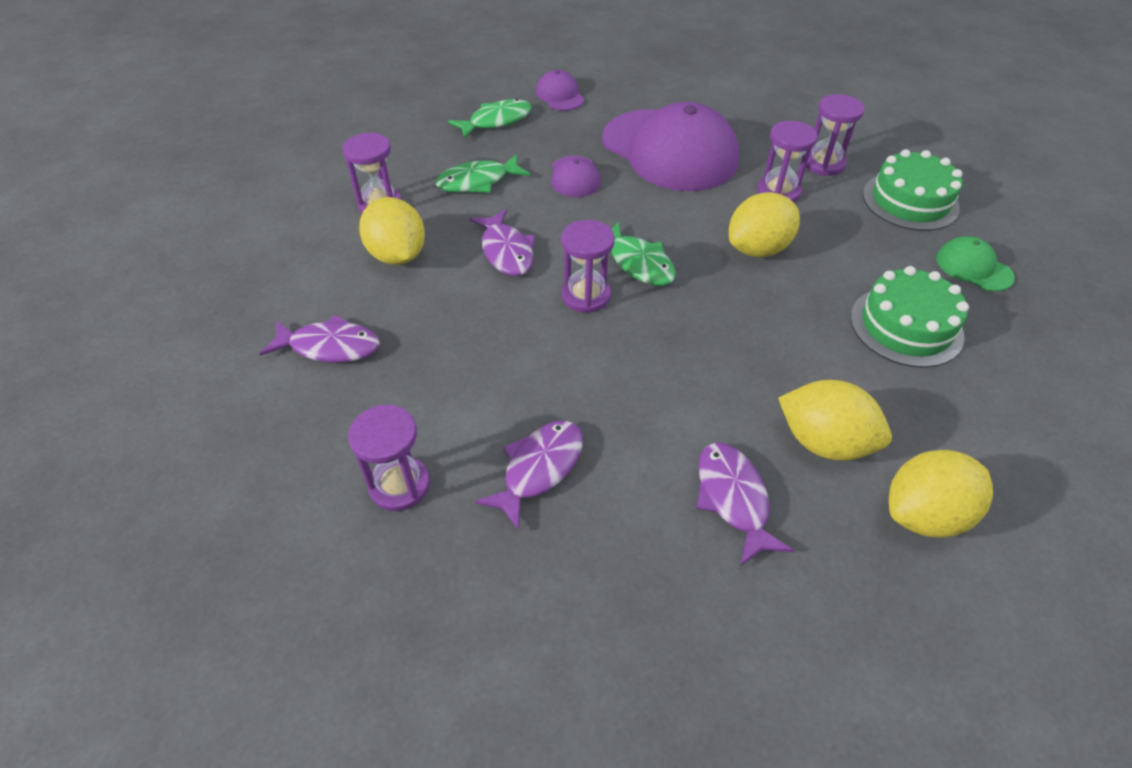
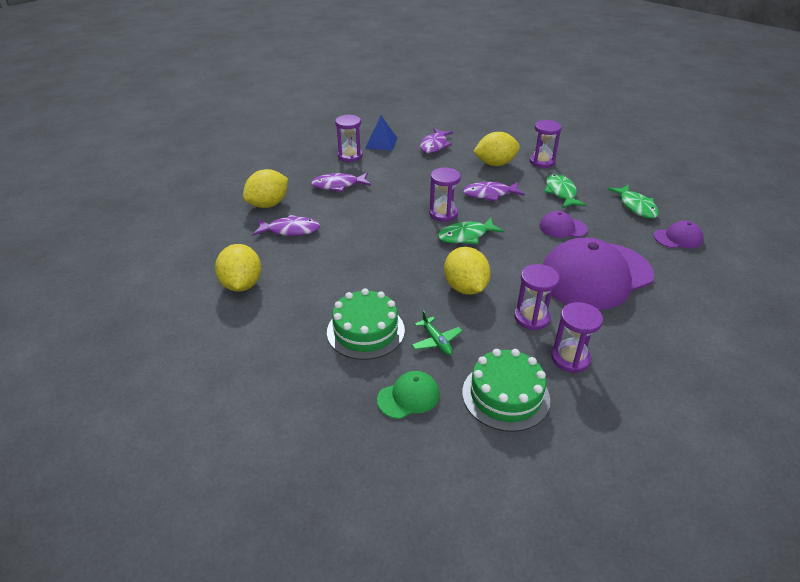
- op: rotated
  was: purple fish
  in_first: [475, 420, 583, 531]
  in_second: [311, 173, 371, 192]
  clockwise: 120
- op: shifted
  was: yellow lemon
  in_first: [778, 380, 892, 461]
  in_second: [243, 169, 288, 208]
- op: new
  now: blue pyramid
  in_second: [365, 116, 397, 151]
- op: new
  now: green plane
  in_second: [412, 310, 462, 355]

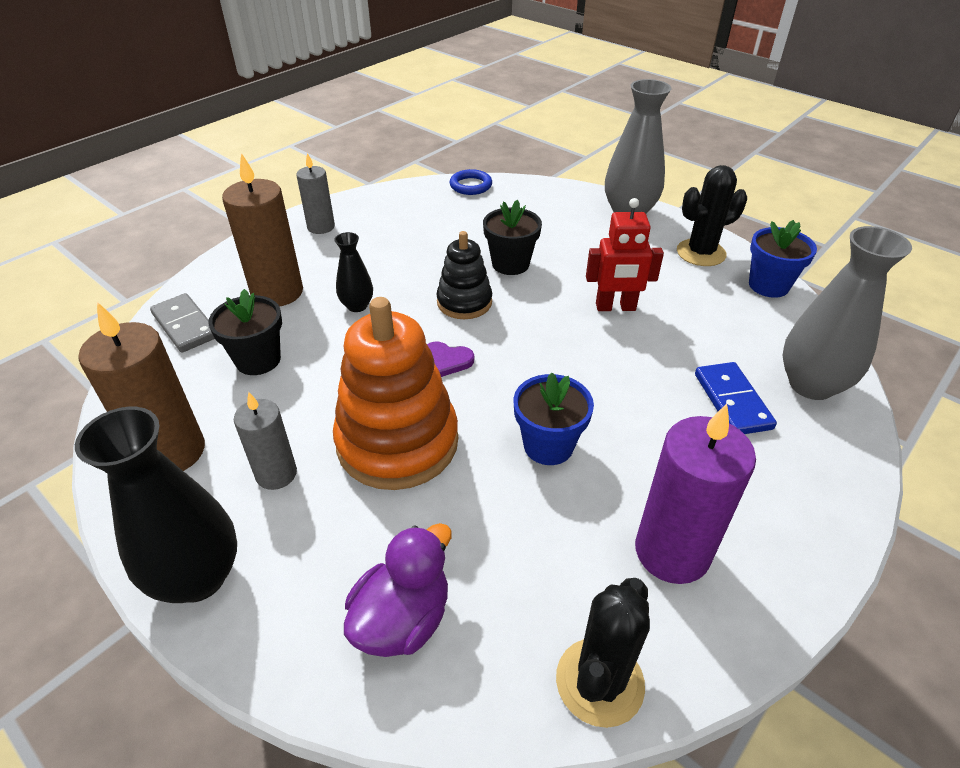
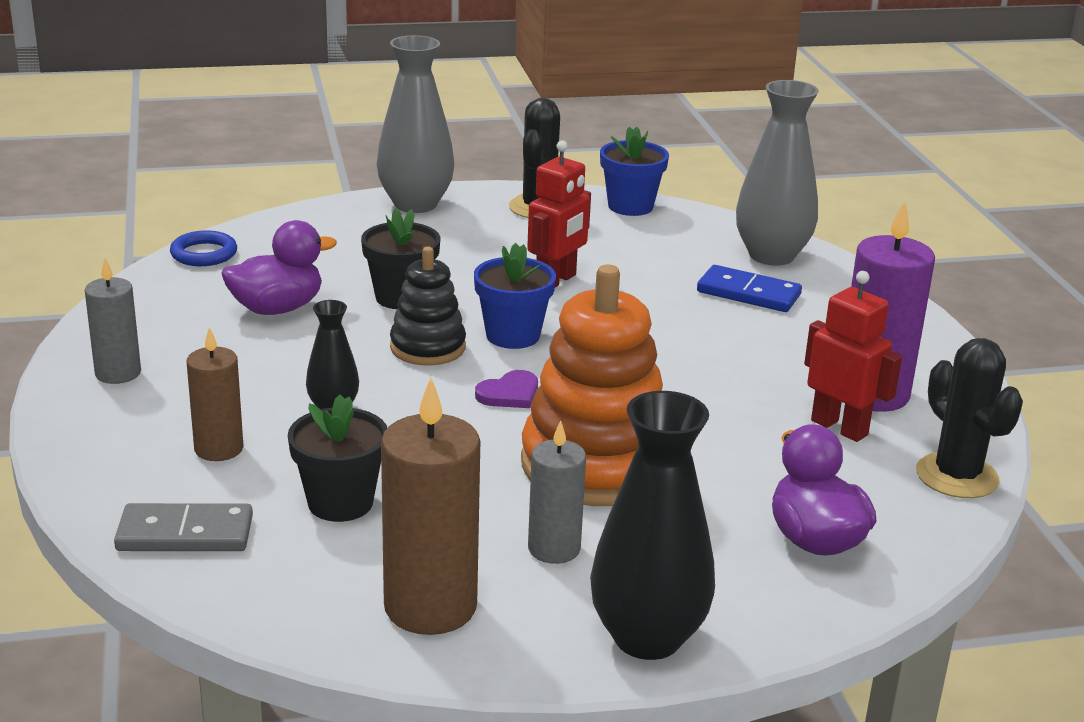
- op: scaled
  was: brown candle
  in_first: [222, 153, 303, 307]
  in_second: [187, 327, 244, 461]
  ratio: 0.6
- op: shifted
  was: blue flower pot
  in_first: [513, 373, 594, 465]
  in_second: [474, 243, 556, 349]
- op: new
  now: purple duck
  in_second: [222, 220, 337, 315]
- op: new
  now: red robot
  in_second: [804, 271, 902, 442]

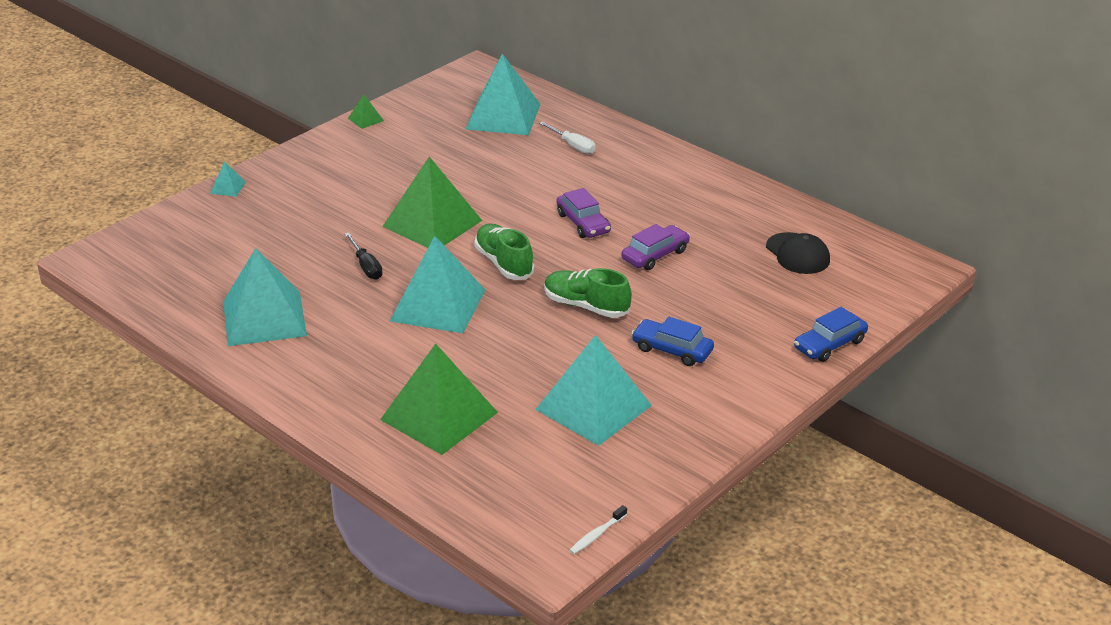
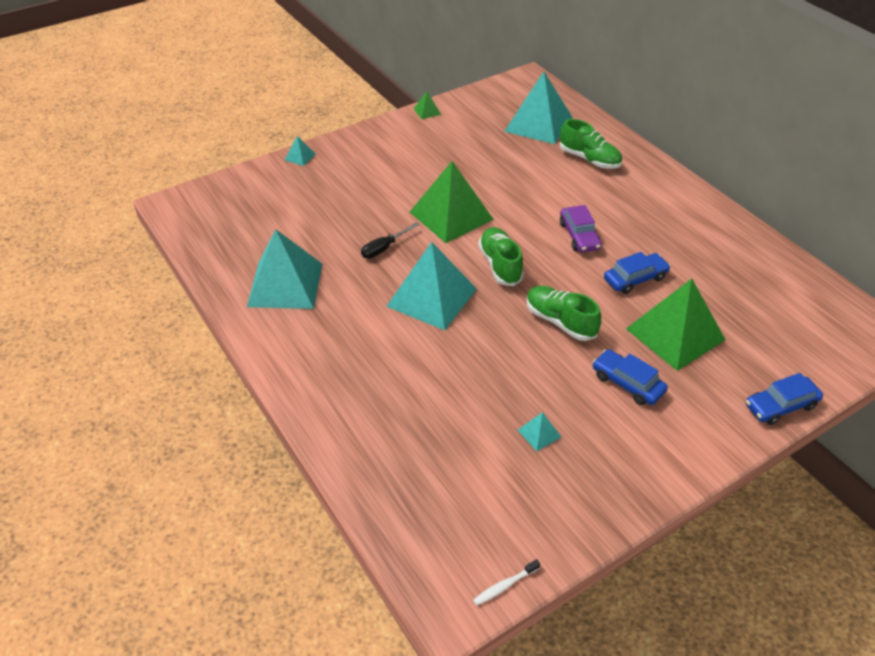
- op: rotated
  was: black screwdriver
  in_first: [345, 233, 383, 280]
  in_second: [361, 222, 419, 259]
  clockwise: 60
- op: shifted
  was: green pyramid
  in_first: [380, 343, 498, 455]
  in_second: [626, 279, 726, 371]
- op: scaled
  was: turquoise pyramid
  in_first: [535, 335, 652, 446]
  in_second: [518, 412, 561, 451]
  ratio: 0.41
- op: swapped
  was: white screwdriver
  now: green shoe
  in_first: [539, 122, 596, 154]
  in_second: [560, 119, 622, 169]
- op: repainted
  was: purple car
  now: blue car
  in_first: [622, 224, 690, 270]
  in_second: [604, 252, 670, 294]
- op: gone
  was: black cap
  in_first: [766, 232, 830, 274]

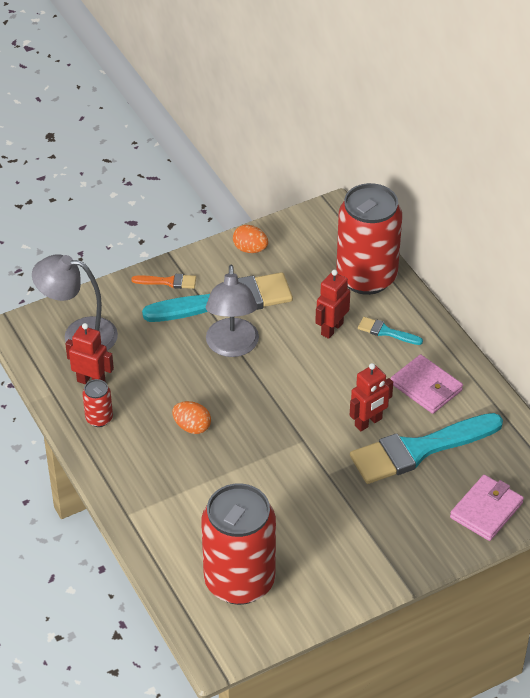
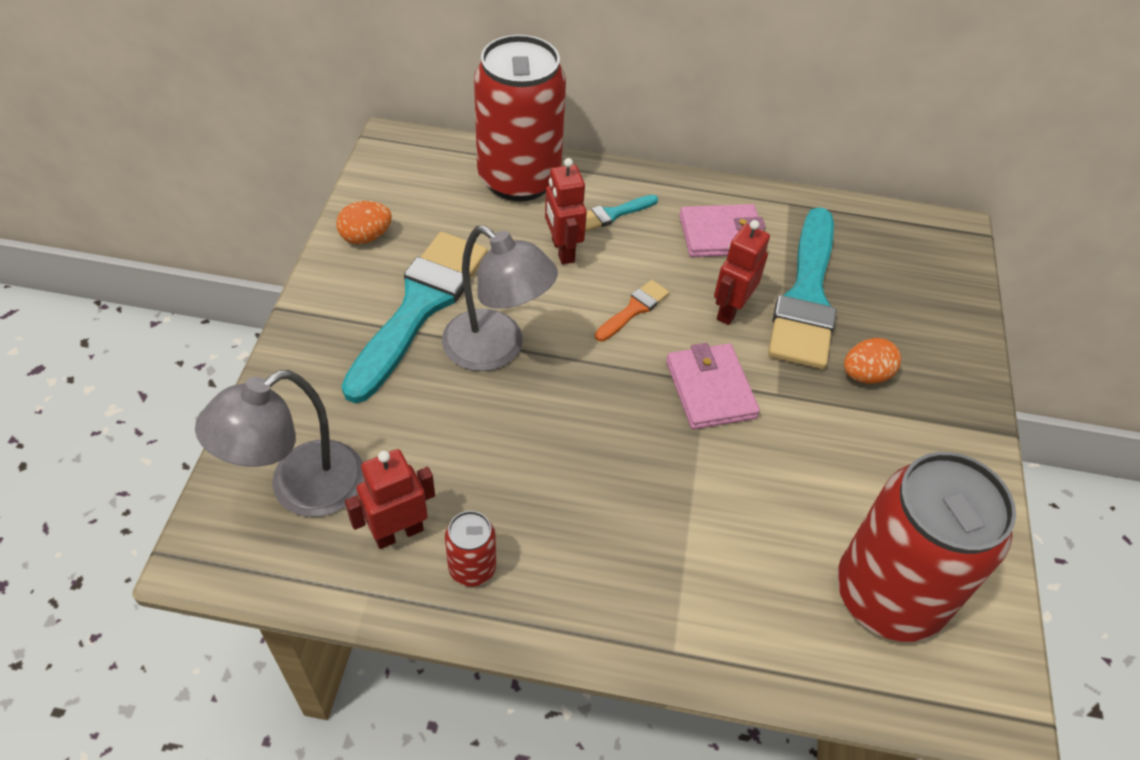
- op: shifted
  was: orange brush
  in_first: [131, 274, 196, 289]
  in_second: [595, 280, 669, 342]
- op: shifted
  was: orange egg
  in_first: [172, 401, 211, 434]
  in_second: [844, 338, 901, 384]
- op: rotated
  was: red robot
  in_first: [349, 363, 393, 431]
  in_second: [714, 220, 770, 325]
  clockwise: -150
- op: shifted
  was: pink wallet
  in_first: [450, 475, 524, 541]
  in_second: [666, 343, 760, 430]

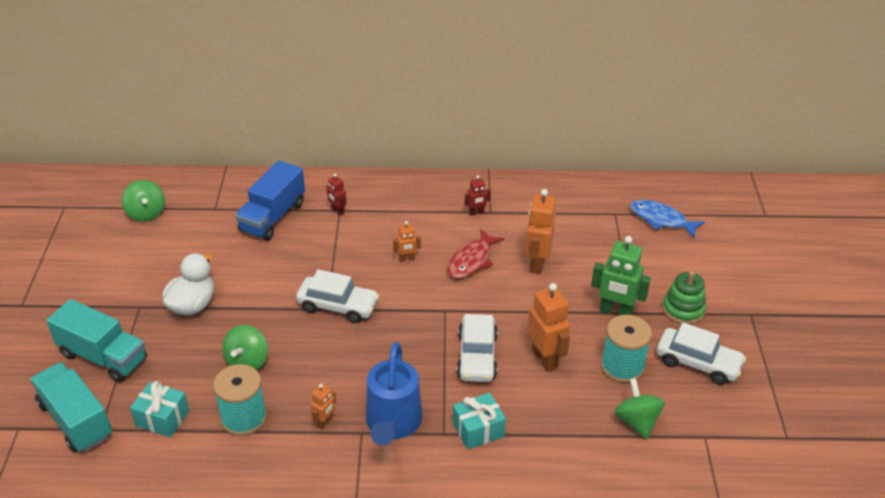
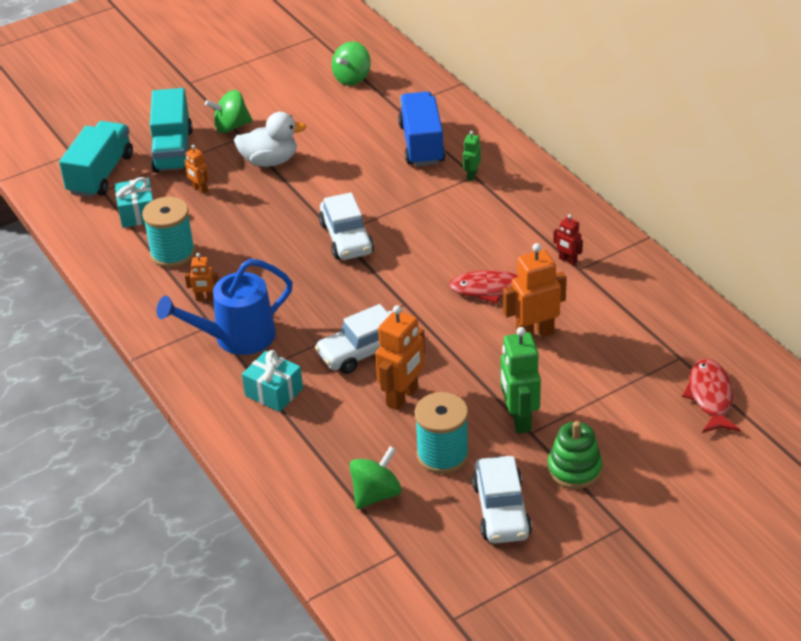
- op: shifted
  was: green spinning top
  in_first: [222, 325, 268, 370]
  in_second: [205, 90, 253, 133]
- op: rotated
  was: blue truck
  in_first: [235, 161, 305, 241]
  in_second: [398, 92, 445, 166]
  clockwise: 90
- op: repainted
  was: red robot
  now: green robot
  in_first: [326, 174, 347, 216]
  in_second: [463, 131, 481, 181]
- op: shifted
  was: orange robot
  in_first: [393, 221, 421, 262]
  in_second: [184, 145, 209, 194]
- op: repainted
  was: blue fish
  now: red fish
  in_first: [630, 200, 705, 238]
  in_second: [682, 359, 740, 433]

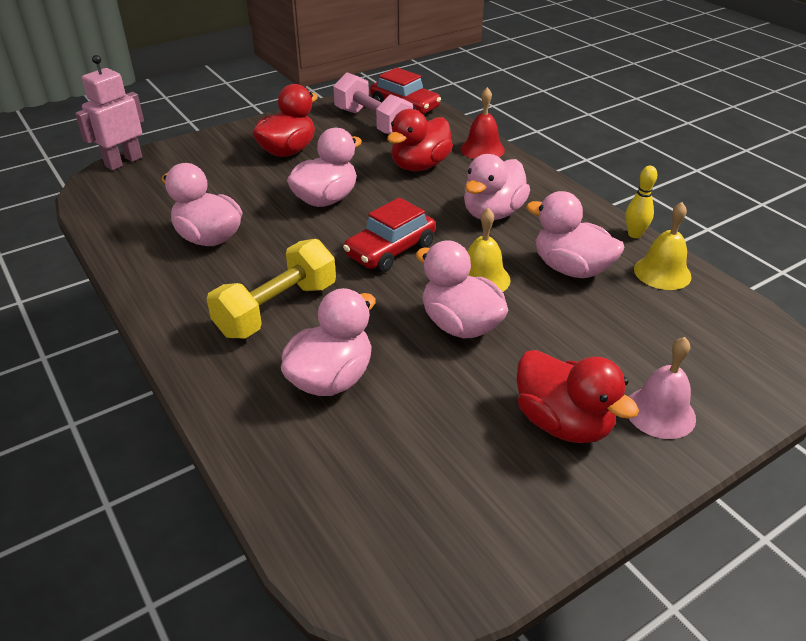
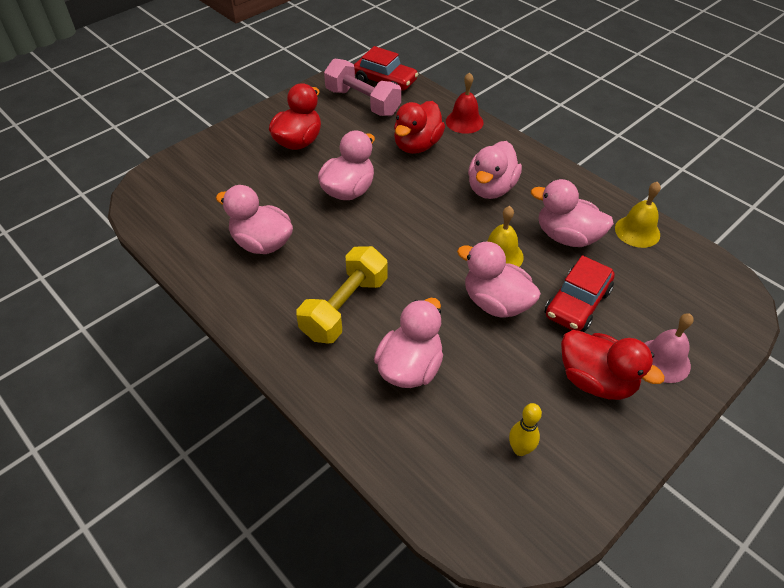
- op: gone
  was: pink robot
  in_first: [75, 55, 144, 170]
- op: shifted
  was: red car
  in_first: [343, 198, 436, 273]
  in_second: [545, 255, 615, 332]
- op: shifted
  was: yellow bowling pin
  in_first: [625, 166, 657, 238]
  in_second: [509, 403, 542, 456]

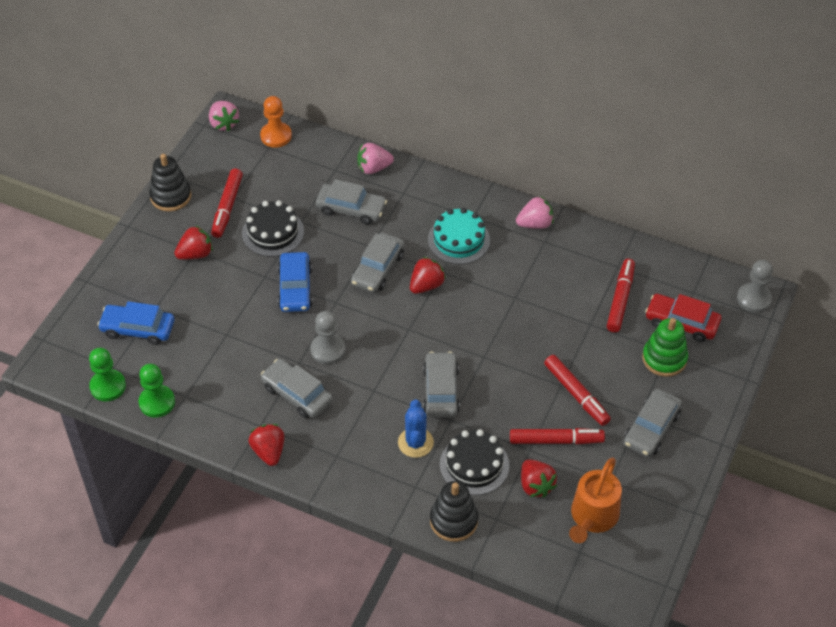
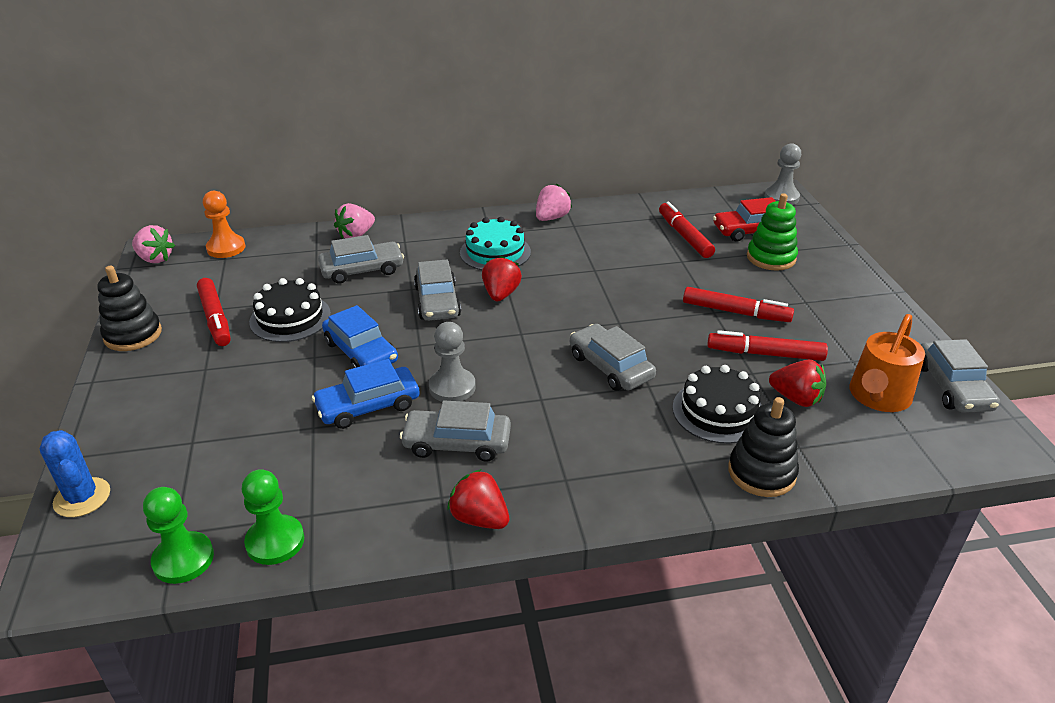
- op: shifted
  was: blue car
  in_first: [97, 301, 174, 345]
  in_second: [312, 359, 420, 429]
- op: gone
  was: red strawberry
  in_first: [174, 225, 213, 259]
- op: shifted
  was: blue cactus
  in_first: [398, 399, 434, 458]
  in_second: [40, 430, 110, 517]
- op: rotated
  was: red marker
  in_first: [510, 428, 605, 444]
  in_second: [708, 330, 828, 361]
  clockwise: -135
- op: rotated
  was: orange watering can
  in_first: [569, 457, 622, 543]
  in_second: [849, 314, 925, 412]
  clockwise: 45
- op: shifted
  was: grey car
  in_first: [624, 389, 682, 457]
  in_second: [921, 339, 1000, 413]

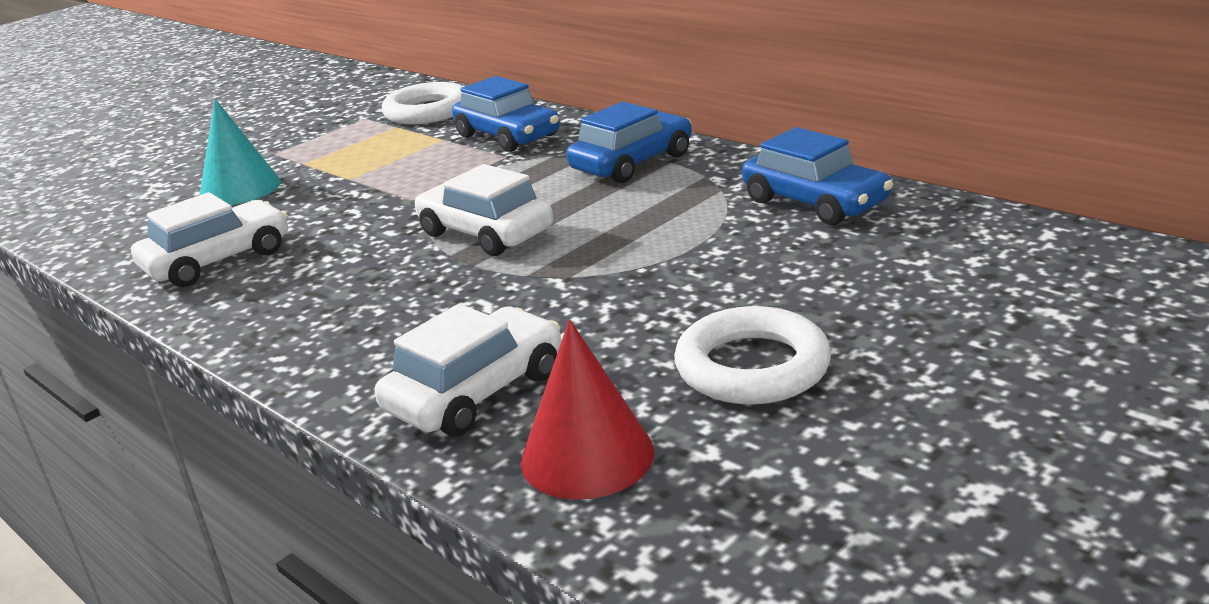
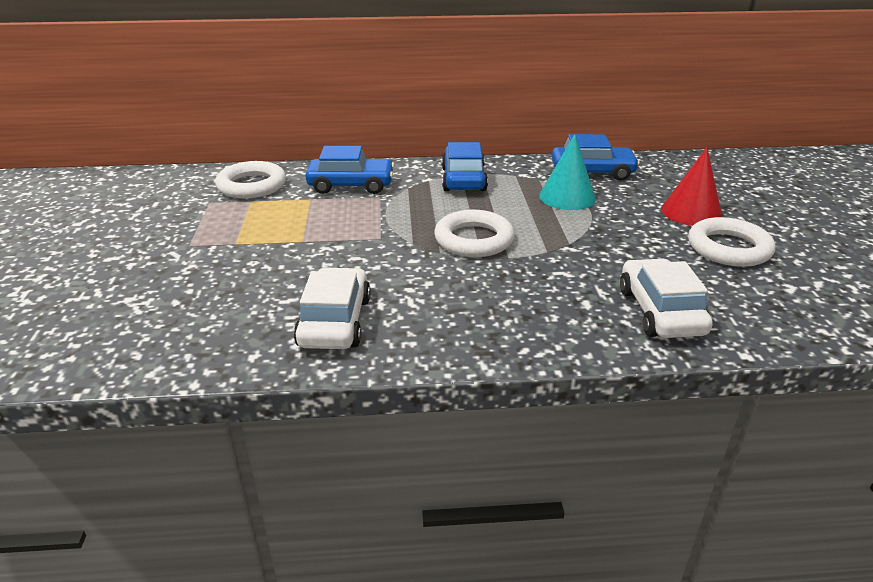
- op: shifted
  was: turquoise cone
  in_first: [199, 99, 281, 205]
  in_second: [539, 134, 596, 210]
- op: swapped
  was: white car
  now: white ring
  in_first: [415, 164, 553, 256]
  in_second: [434, 210, 514, 257]
- op: shifted
  was: red cone
  in_first: [521, 319, 654, 500]
  in_second: [661, 147, 722, 226]

